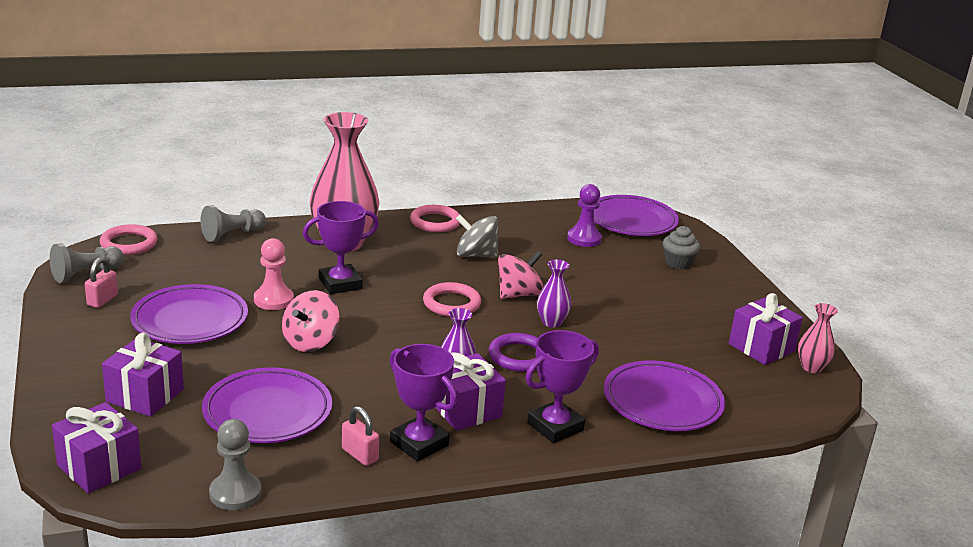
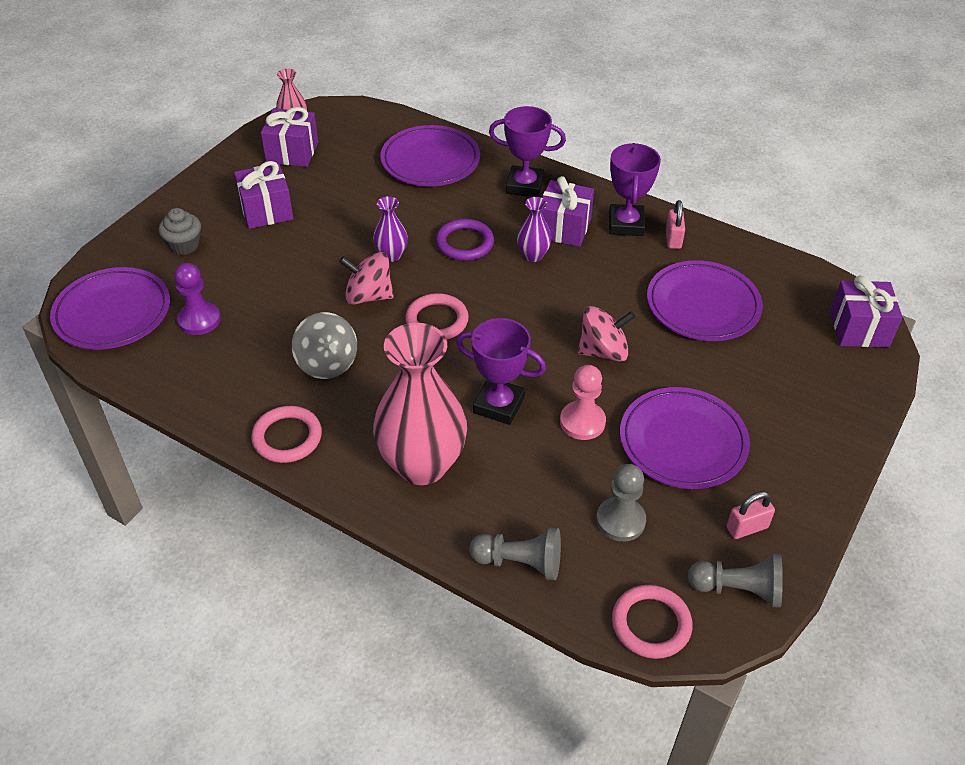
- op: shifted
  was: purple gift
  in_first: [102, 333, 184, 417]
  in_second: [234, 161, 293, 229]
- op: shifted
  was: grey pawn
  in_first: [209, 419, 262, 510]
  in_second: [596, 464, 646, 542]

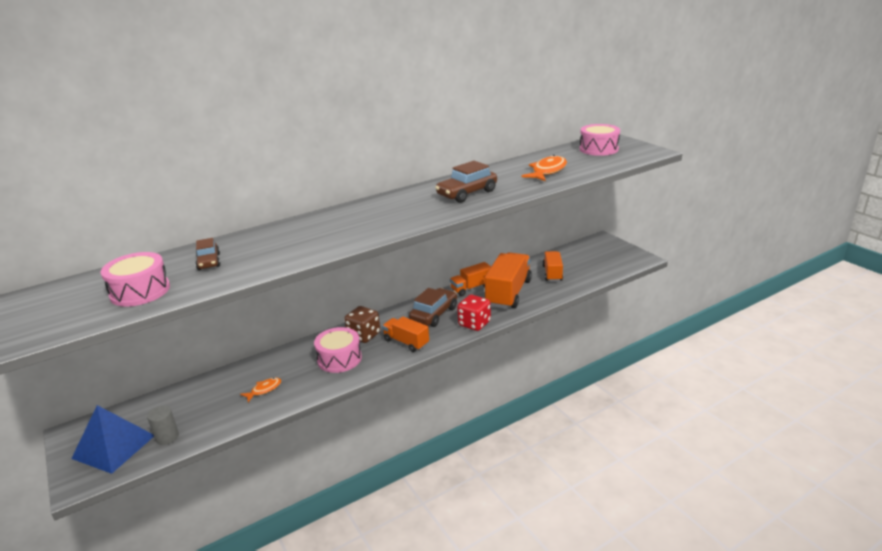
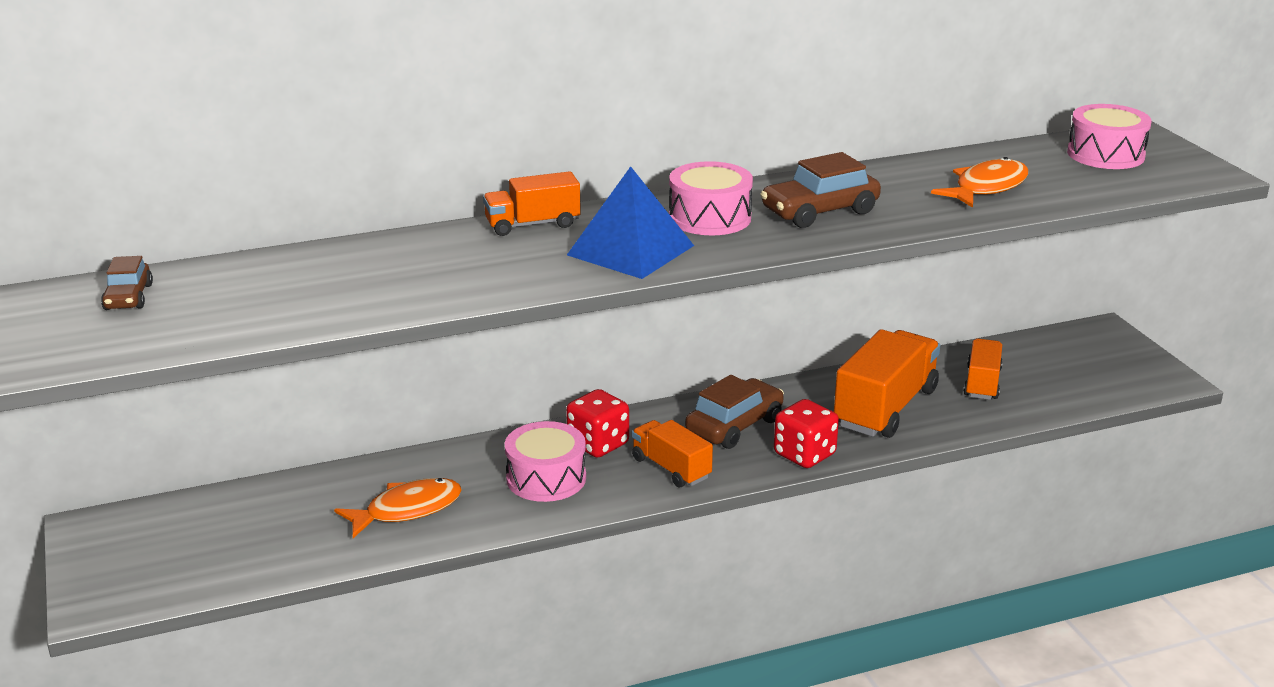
- op: shifted
  was: blue pyramid
  in_first: [71, 405, 154, 474]
  in_second: [567, 166, 694, 279]
- op: shifted
  was: pink drum
  in_first: [101, 252, 170, 306]
  in_second: [669, 161, 753, 235]
- op: gone
  was: grey cylinder
  in_first: [147, 406, 179, 445]
- op: shifted
  was: brown car
  in_first: [195, 238, 221, 270]
  in_second: [101, 256, 153, 310]
- op: scaled
  was: orange fish
  in_first: [240, 378, 281, 402]
  in_second: [334, 478, 462, 538]
  ratio: 1.74
- op: repainted
  was: brown dice
  now: red dice
  in_first: [344, 306, 380, 343]
  in_second: [566, 389, 629, 458]
- op: shifted
  was: orange truck
  in_first: [450, 262, 491, 296]
  in_second: [483, 171, 581, 236]

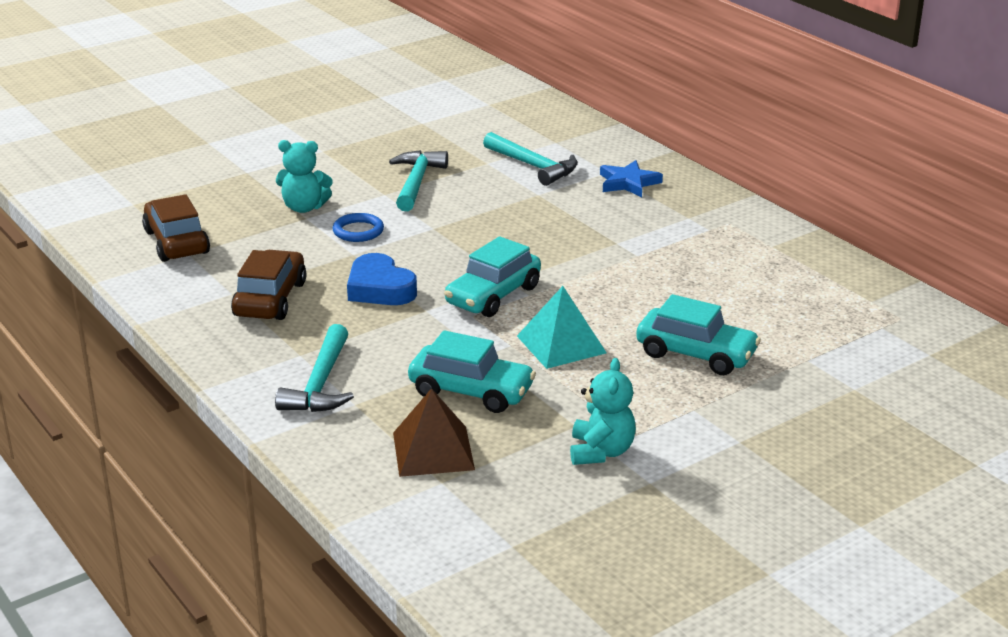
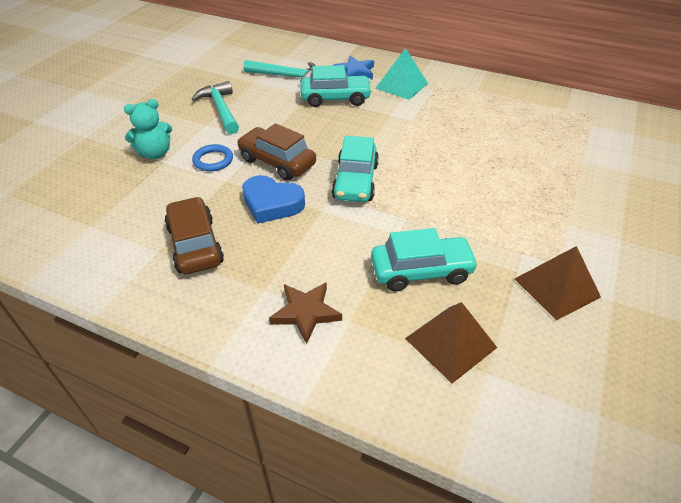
- op: shifted
  was: brown car
  in_first: [142, 194, 210, 262]
  in_second: [237, 123, 316, 180]
- op: swapped
  was: turquoise hammer
  now: brown star
  in_first: [275, 324, 354, 412]
  in_second: [269, 282, 342, 344]
- op: shifted
  was: turquoise pyramid
  in_first: [517, 286, 607, 369]
  in_second: [375, 48, 428, 100]
- op: swapped
  was: turquoise teddy bear
  now: brown pyramid
  in_first: [570, 358, 636, 465]
  in_second: [515, 246, 601, 320]
- op: shifted
  was: turquoise car
  in_first: [636, 294, 761, 375]
  in_second: [300, 65, 372, 107]

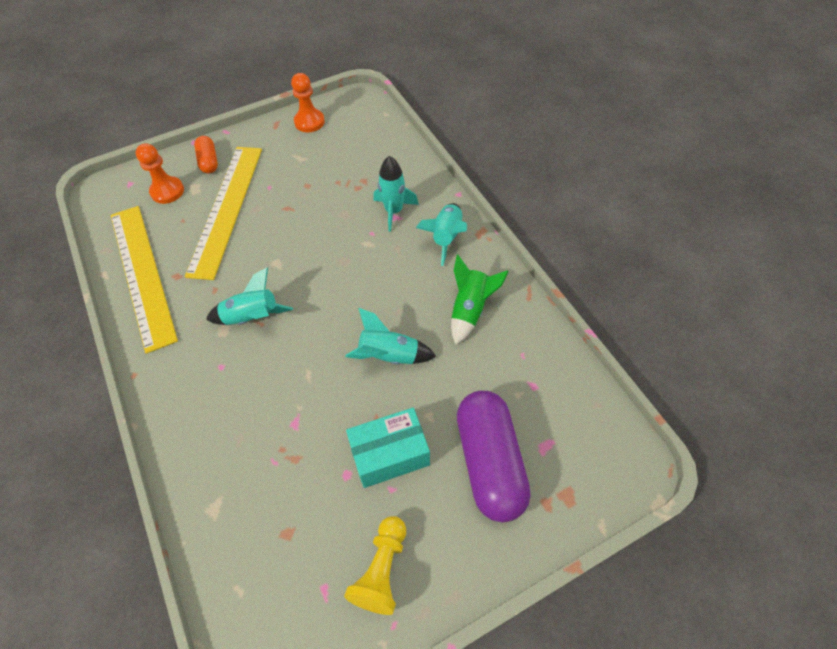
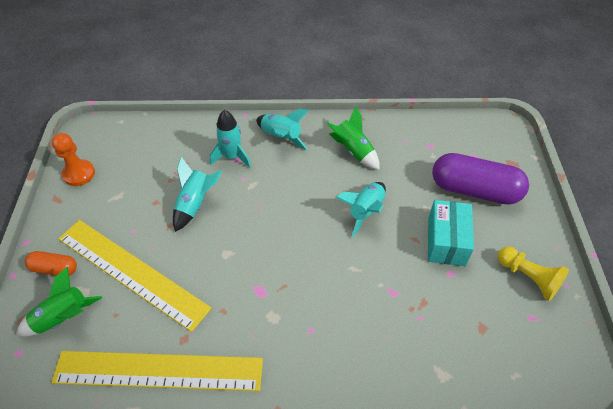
- op: swapped
  was: orange pawn
  now: green rocket
  in_first: [136, 143, 184, 204]
  in_second: [16, 267, 102, 337]
- op: shifted
  was: turquoise rocket
  in_first: [206, 268, 293, 325]
  in_second: [173, 157, 222, 232]

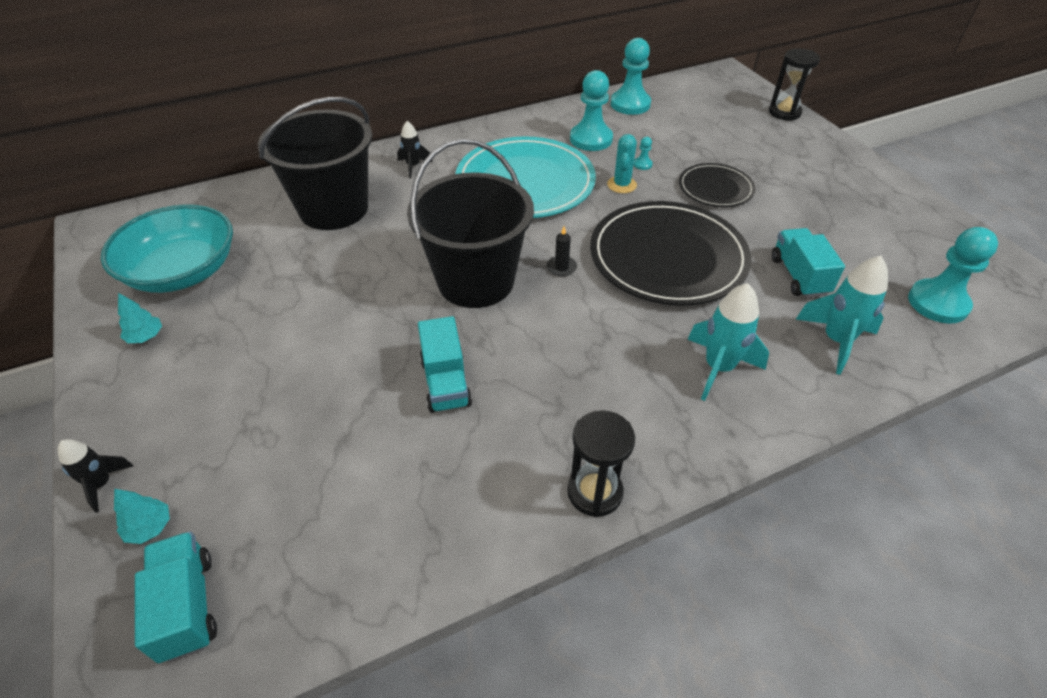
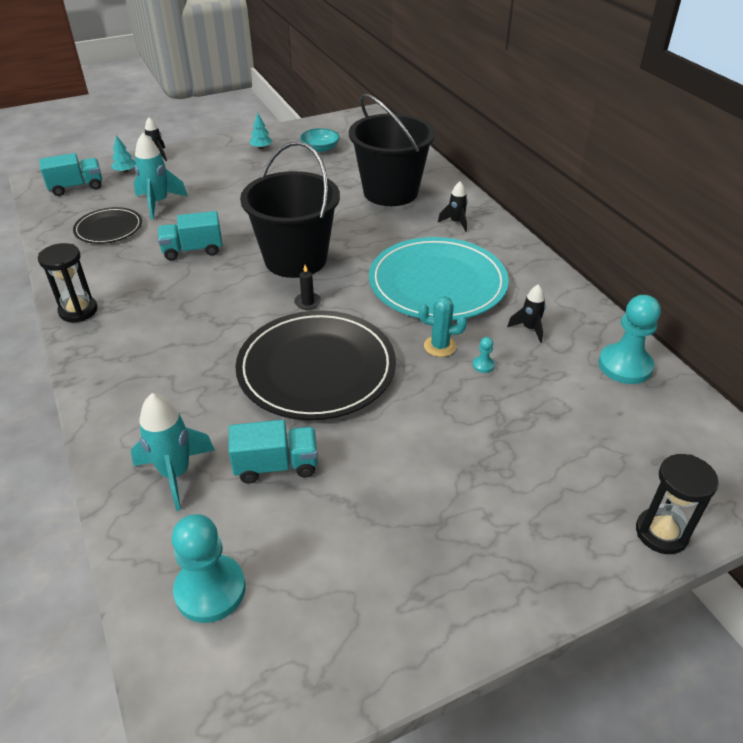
- op: scaled
  was: turquoise bowl
  in_first: [101, 204, 233, 293]
  in_second: [300, 128, 340, 152]
  ratio: 0.5
- op: swapped
  was: turquoise pawn
  now: black rocket
  in_first: [570, 70, 613, 151]
  in_second: [507, 284, 546, 343]
- op: shifted
  was: black plate
  in_first: [679, 163, 755, 207]
  in_second: [73, 207, 142, 244]
- op: shifted
  was: turquoise rocket
  in_first: [687, 283, 769, 401]
  in_second: [134, 133, 188, 219]

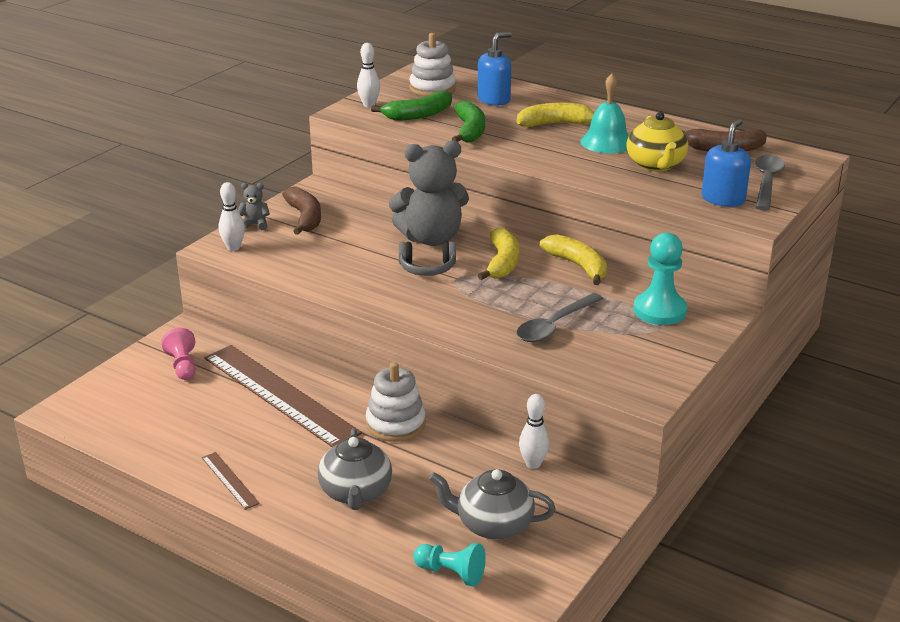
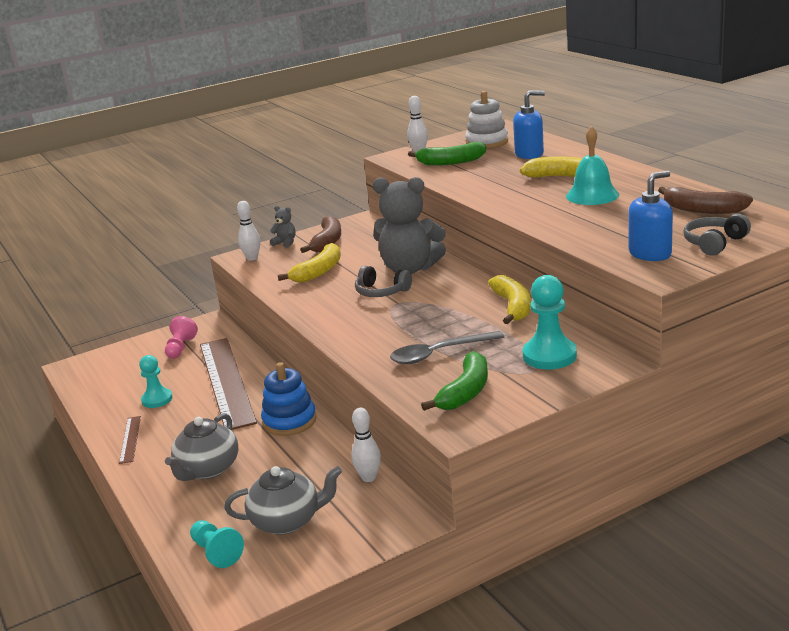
- op: repainted
  was: white stacking toy
  now: blue stacking toy
  in_first: [366, 362, 426, 442]
  in_second: [261, 362, 317, 436]
- op: rotated
  was: grey teapot
  in_first: [429, 469, 556, 540]
  in_second: [224, 466, 342, 535]
  clockwise: 135
- op: shifted
  was: green banana
  in_first: [452, 101, 485, 143]
  in_second: [421, 351, 488, 411]
- op: shifted
  was: yellow banana
  in_first: [478, 227, 519, 280]
  in_second: [278, 243, 341, 283]
- op: gone
  was: yellow teapot
  in_first: [626, 112, 688, 171]
- op: swapped
  was: grey spoon
  now: grey headphones
  in_first: [755, 155, 785, 211]
  in_second: [683, 214, 751, 256]
- op: new
  now: turquoise pawn
  in_second: [139, 355, 173, 408]

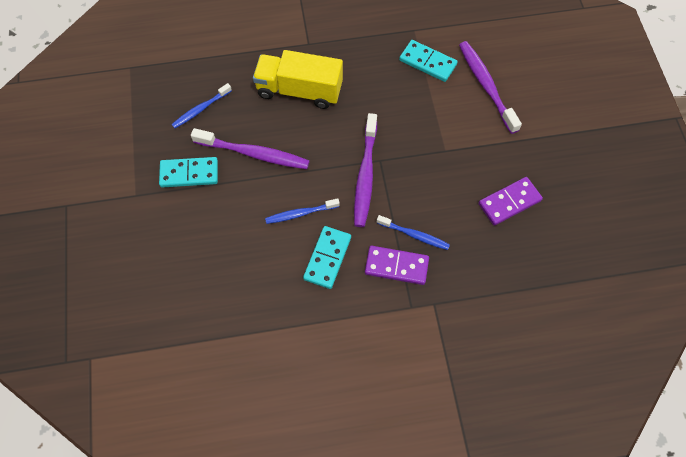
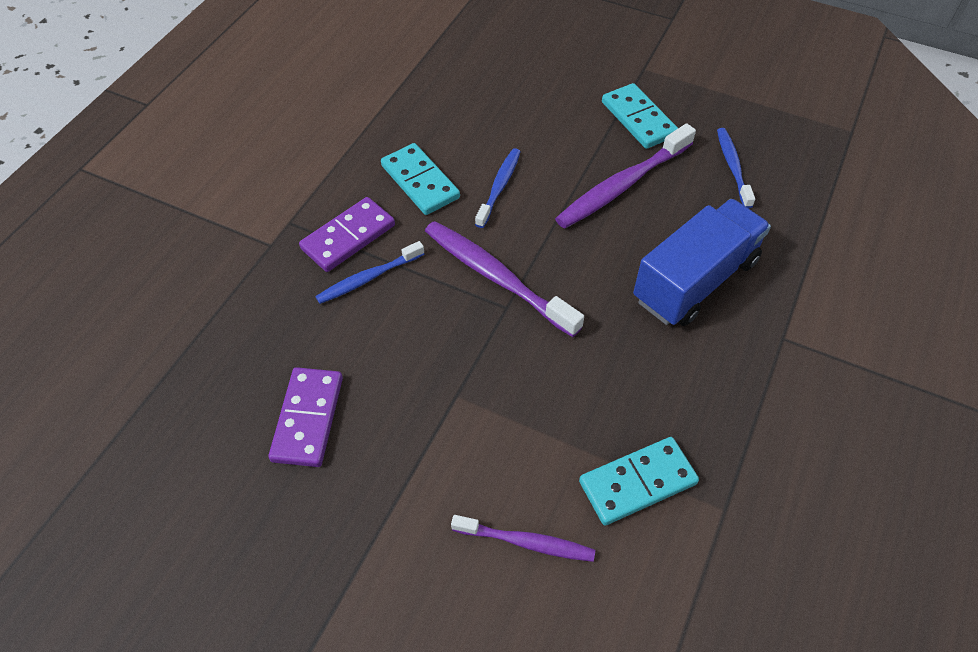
- op: rotated
  was: turquoise domino
  in_first: [159, 157, 218, 188]
  in_second: [602, 83, 678, 149]
  clockwise: -60
- op: repainted
  was: yellow truck
  now: blue truck
  in_first: [253, 50, 343, 109]
  in_second: [633, 199, 771, 326]
- op: scaled
  was: purple toothbrush
  in_first: [459, 41, 522, 134]
  in_second: [451, 515, 595, 562]
  ratio: 0.6

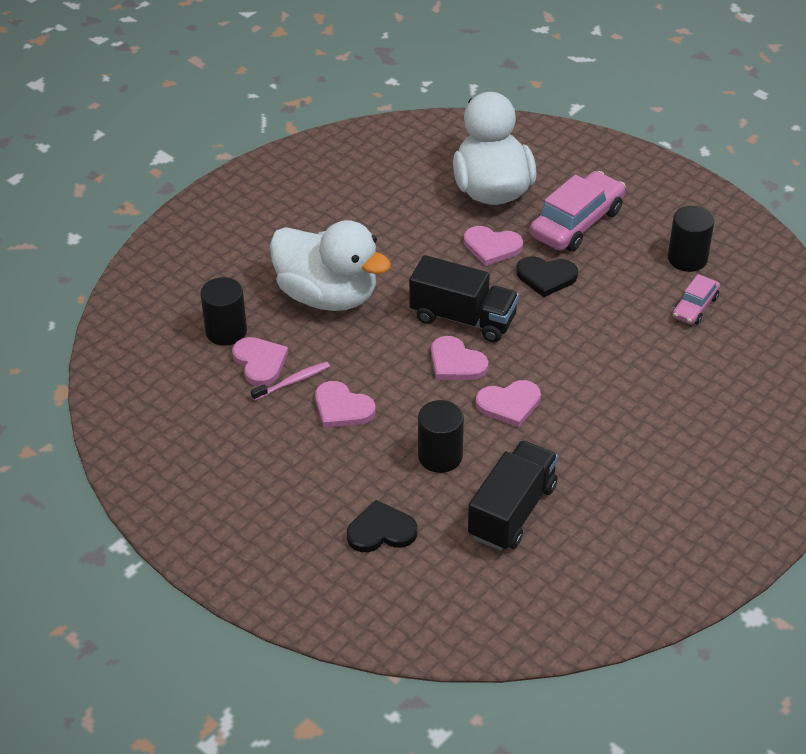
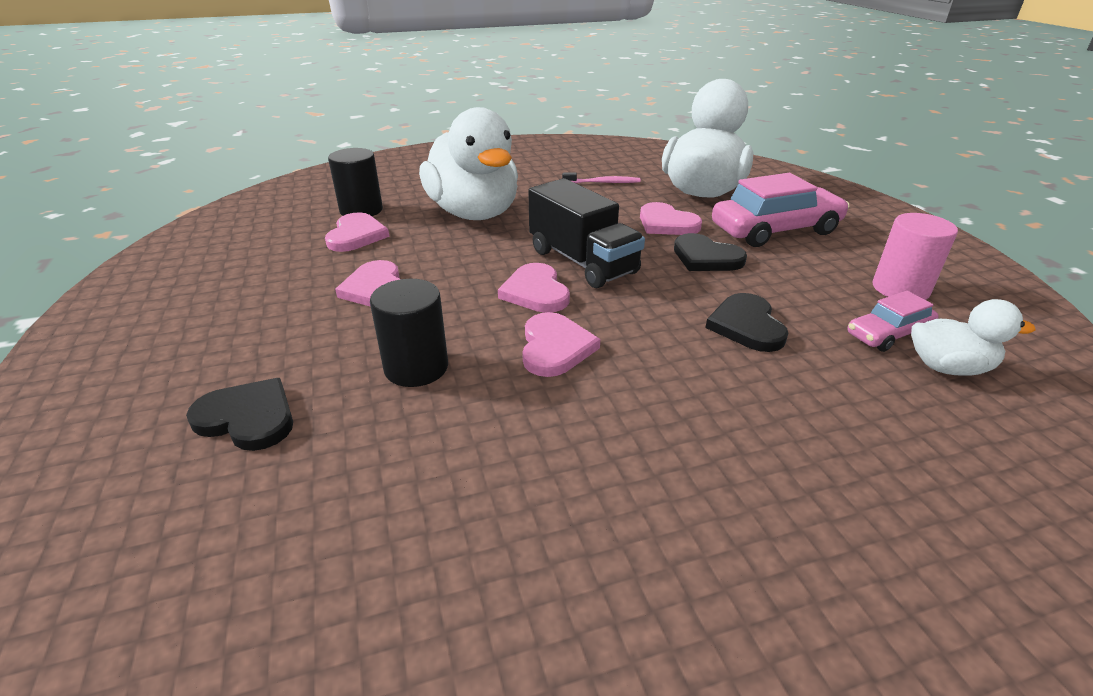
- op: shifted
  was: pink toothbrush
  in_first: [251, 362, 330, 401]
  in_second: [562, 172, 641, 183]
- op: gone
  was: black truck
  in_first: [468, 440, 558, 551]
- op: rotated
  was: pink heart
  in_first: [476, 380, 541, 427]
  in_second: [522, 312, 600, 377]
  clockwise: -105
- op: repainted
  was: black cylinder
  now: pink cylinder
  in_first: [668, 206, 714, 272]
  in_second: [872, 213, 958, 300]
- op: new
  now: black heart
  in_second: [705, 293, 789, 352]
- op: new
  now: white duck
  in_second: [911, 299, 1036, 376]

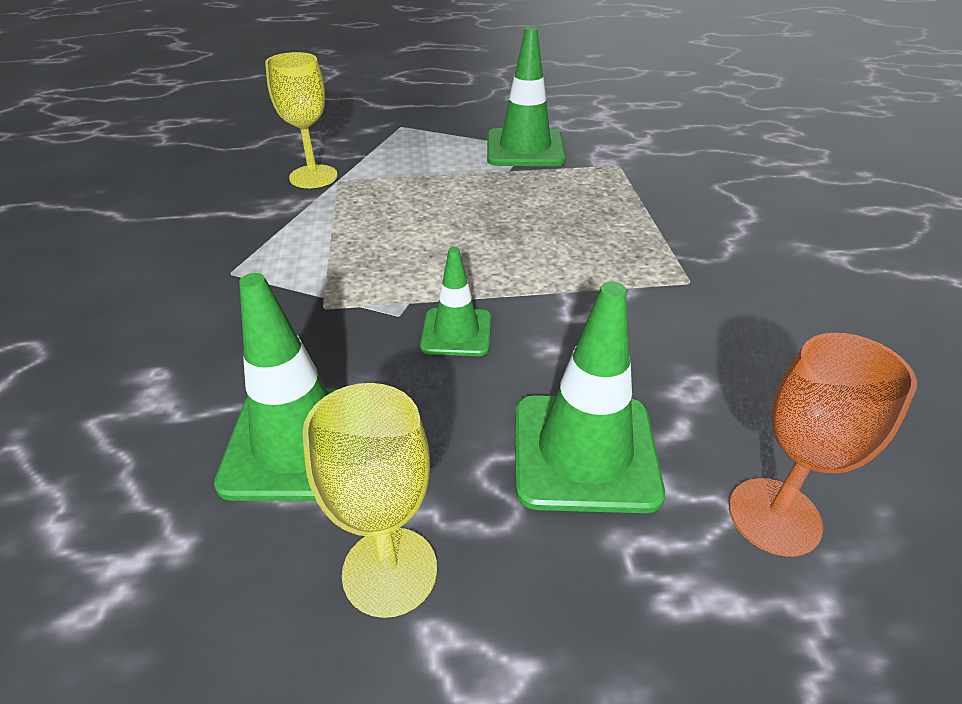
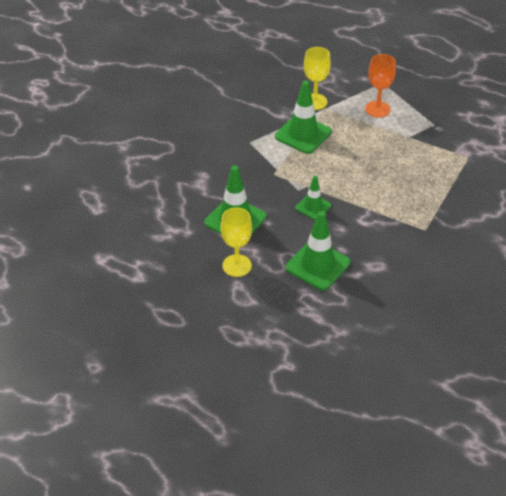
- op: shifted
  was: green traffic cone
  in_first: [487, 27, 566, 166]
  in_second: [275, 81, 332, 154]
- op: shifted
  was: orange goblet
  in_first: [729, 333, 917, 557]
  in_second: [365, 54, 396, 118]

